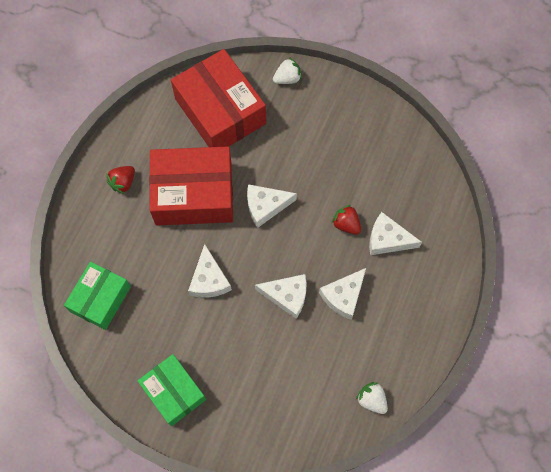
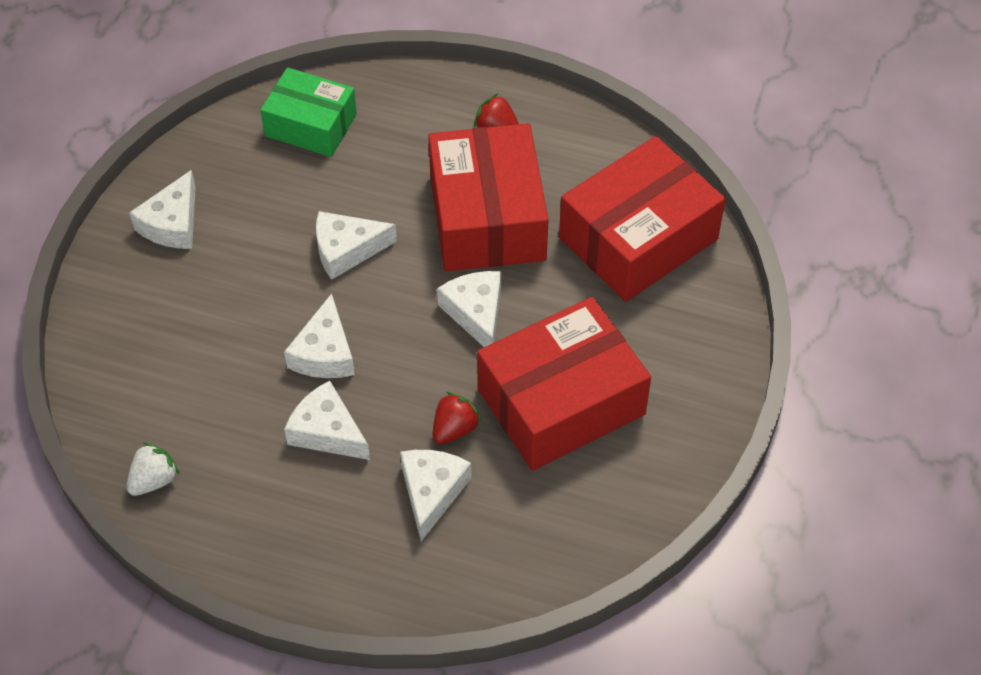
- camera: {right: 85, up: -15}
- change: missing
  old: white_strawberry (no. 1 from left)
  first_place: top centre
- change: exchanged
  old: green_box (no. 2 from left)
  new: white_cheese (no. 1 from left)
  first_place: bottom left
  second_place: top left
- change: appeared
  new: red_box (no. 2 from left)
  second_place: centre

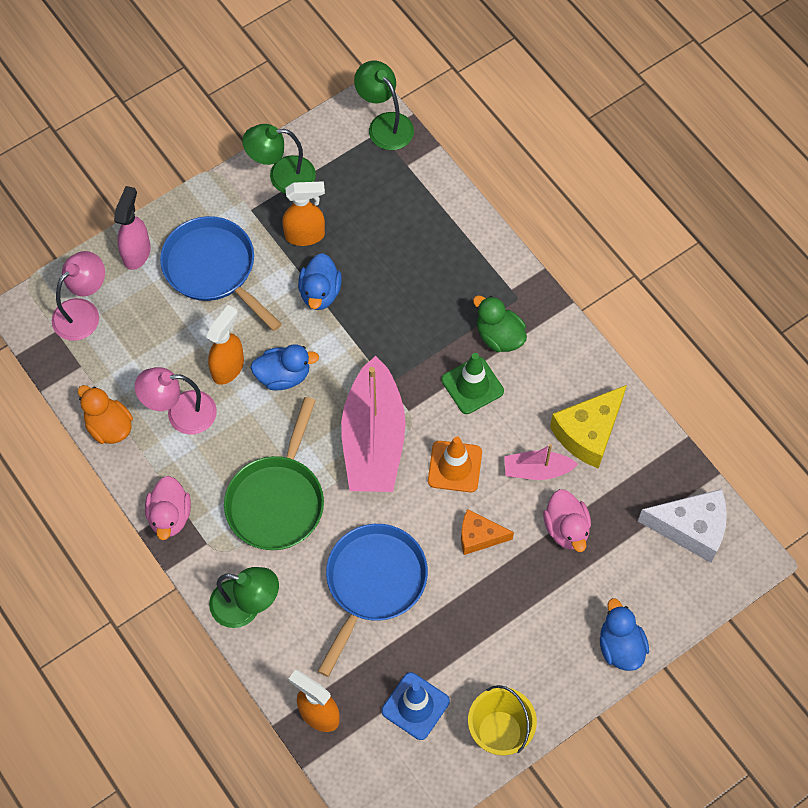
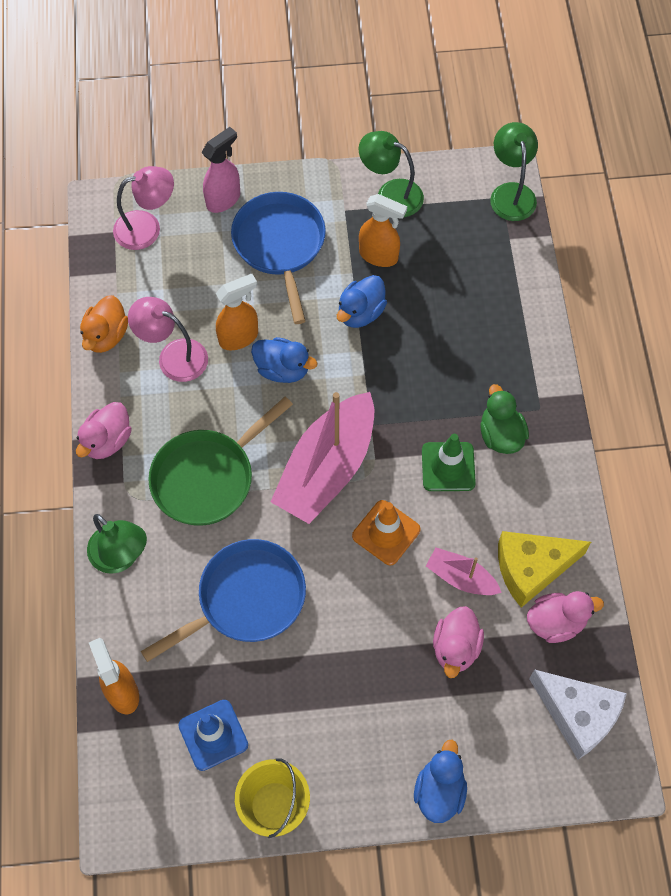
- camera: {right: 30, up: 0}
- change: spun
  old: orange_duck
  first_place: middle left
  second_place: middle left
  degrees: -150
- change: missing
  old: orange_cheese
  first_place: centre
- change: appeared
  new: pink_duck (no. 3 from left)
  second_place: bottom right

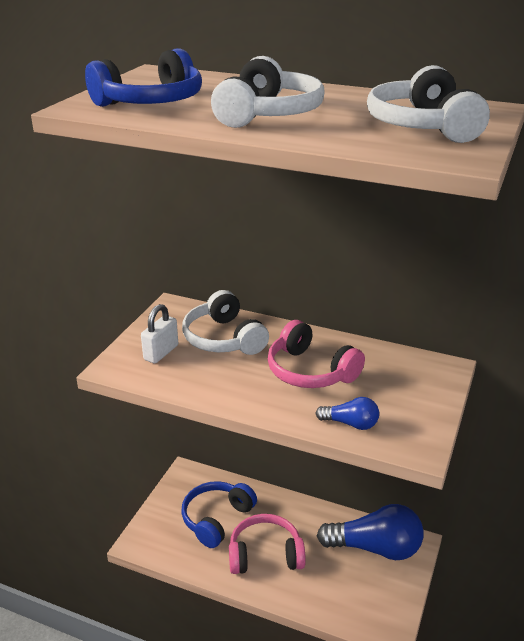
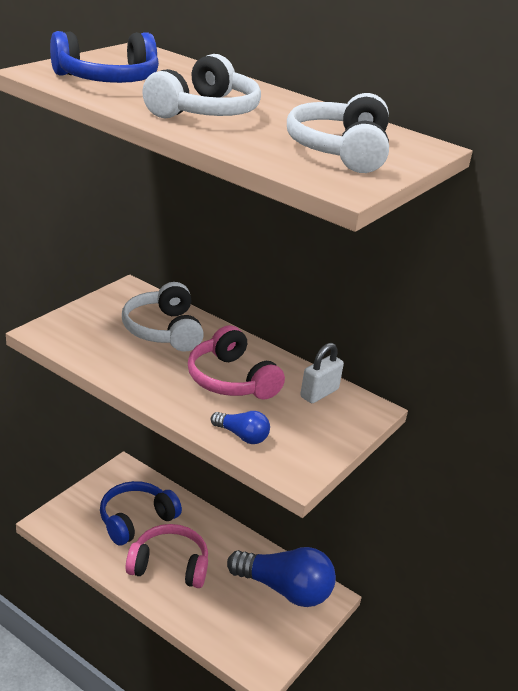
- camera: {right: 10, up: 0}
- change: relocated
  old: white_padlock
  first_place: middle left
  second_place: centre

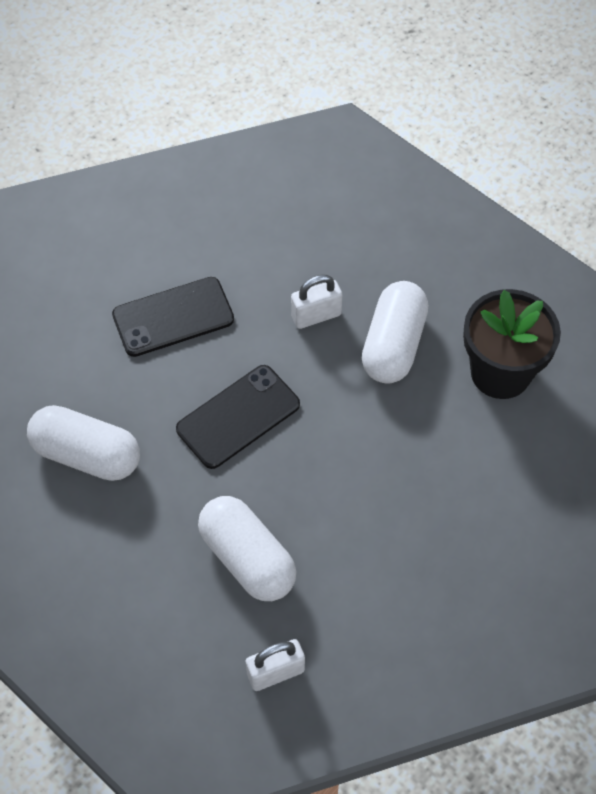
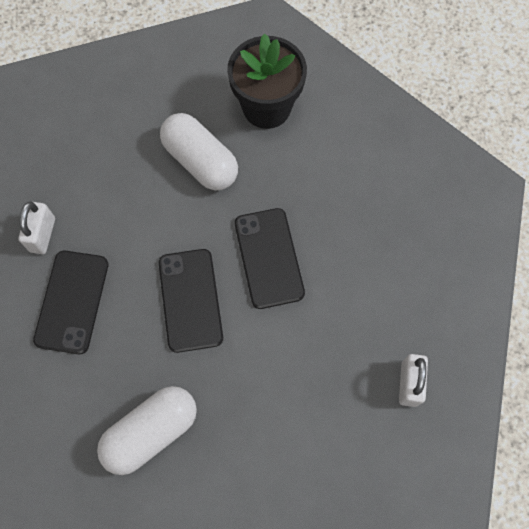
- camera: {right: -60, up: 10}
- change: relocated
  old: white_padlock (no. 2 from left in the first image)
  new: white_padlock (no. 1 from left)
  first_place: centre
  second_place: middle left
- change: missing
  old: white_capsule (no. 2 from left)
  first_place: bottom centre
- change: appeared
  new: black_phone (no. 3 from left)
  second_place: centre

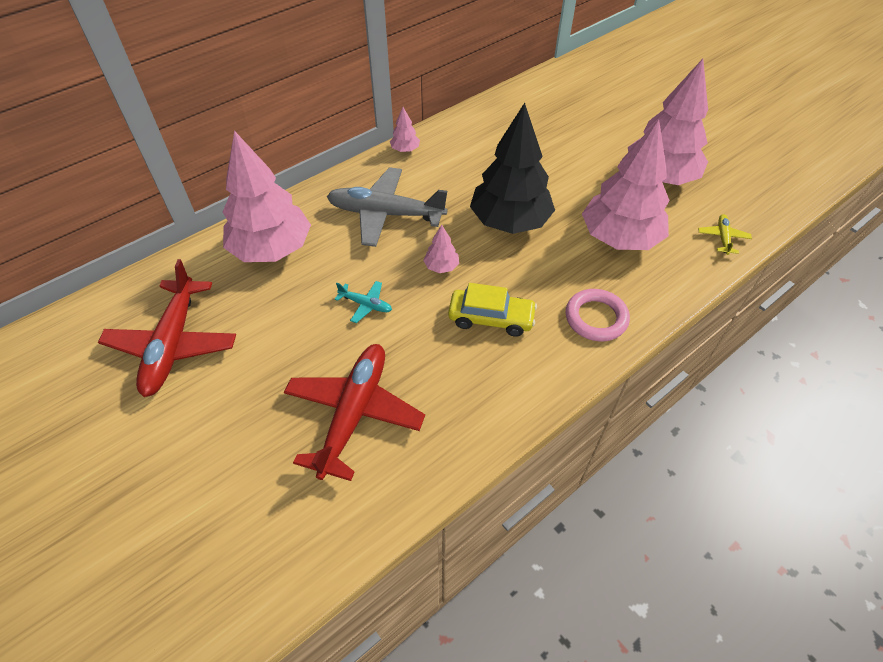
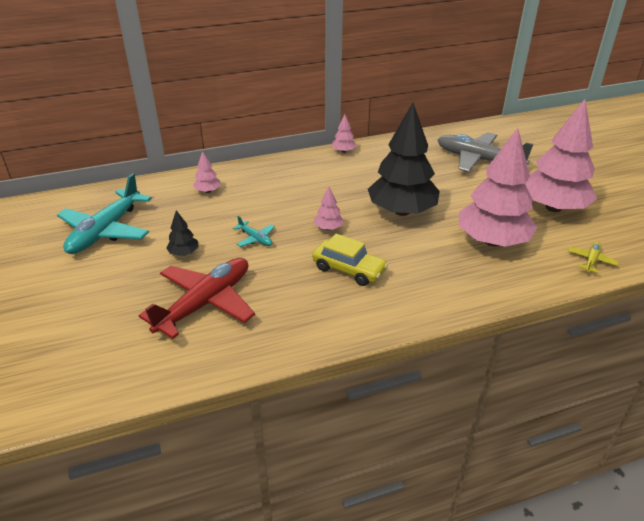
- camera: {right: 20, up: -15}
- change: size
  old: pink_tree (no. 1 from left)
  first_place: top left
  second_place: top left
  factor: 0.41
- change: relocated
  old: grey_plane
  first_place: top centre
  second_place: top right
- change: colour
  old: red_plane (no. 1 from left)
  new: turquoise_plane (no. 1 from left)
  first_place: middle left
  second_place: middle left
- change: missing
  old: pink_ring
  first_place: middle right
- change: appeared
  new: black_tree (no. 1 from left)
  second_place: middle left

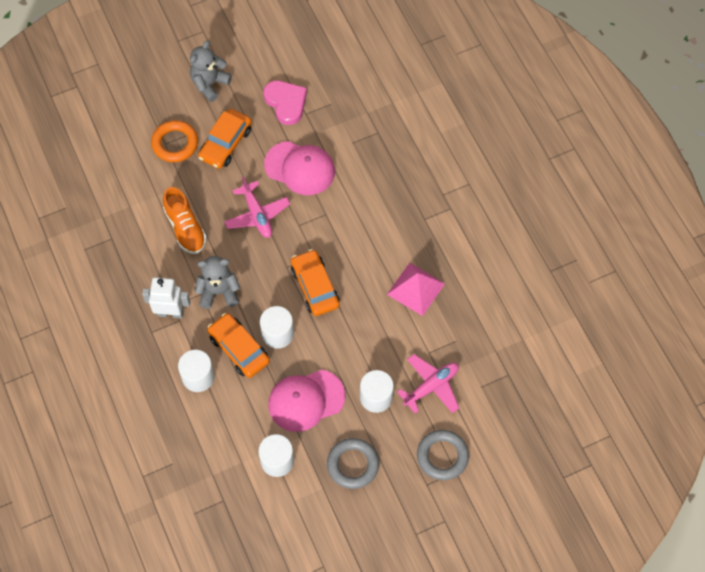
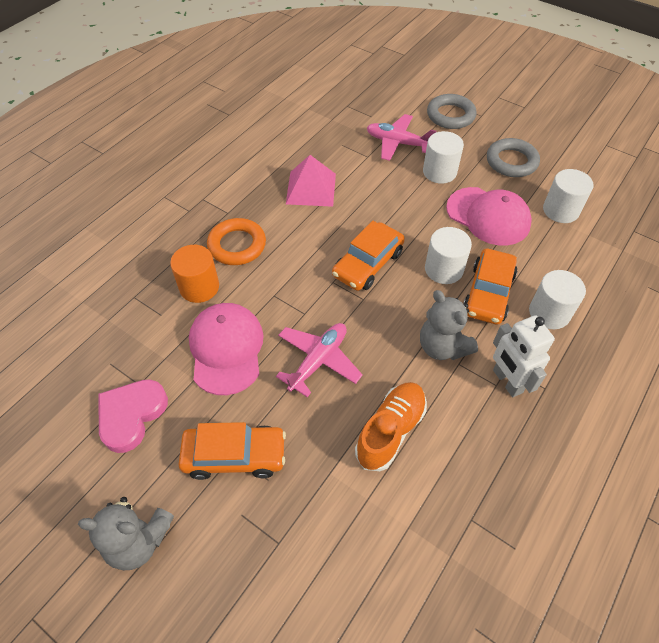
- camera: {right: -120, up: -10}
- change: relocated
  old: orange_ring
  first_place: top left
  second_place: centre
- change: appeared
  new: orange_cylinder
  second_place: middle left

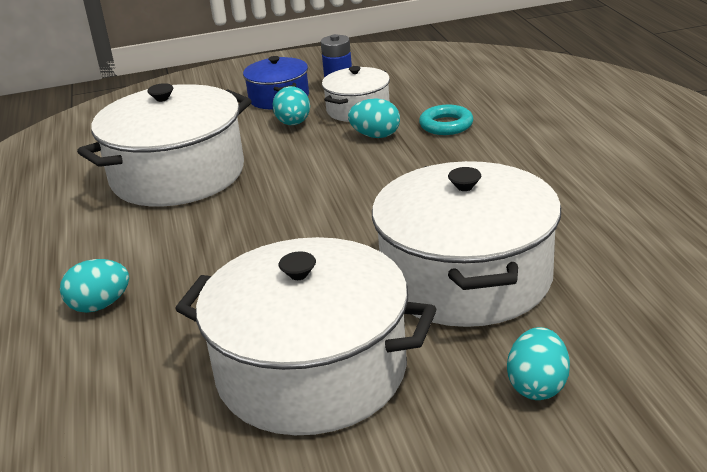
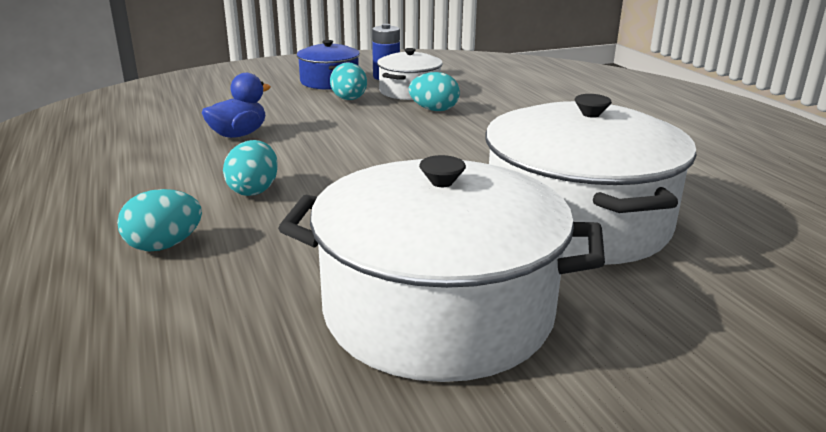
- camera: {right: -10, up: -5}
- change: exchanged
  old: white_pot (no. 1 from left)
  new: blue_duck
  first_place: top left
  second_place: top left
- change: missing
  old: turquoise_ring
  first_place: top centre
- change: relocated
  old: turquoise_egg (no. 4 from left in the first image)
  new: turquoise_egg (no. 2 from left)
  first_place: bottom right
  second_place: middle left

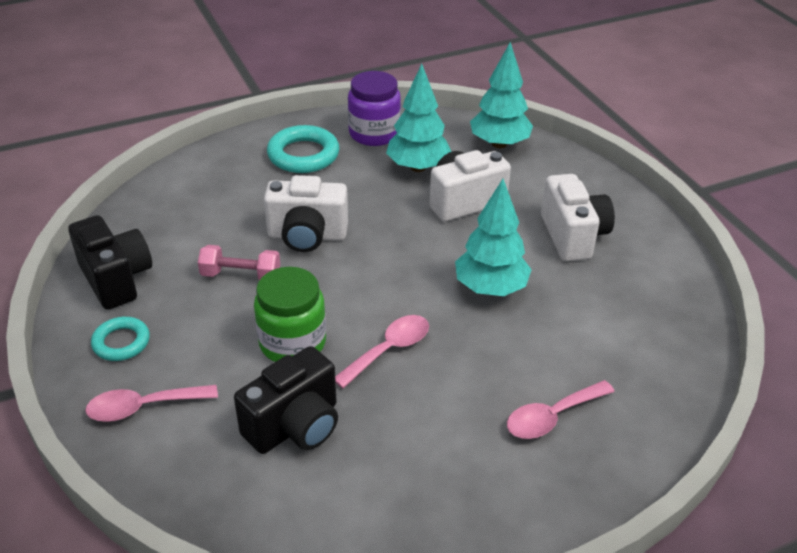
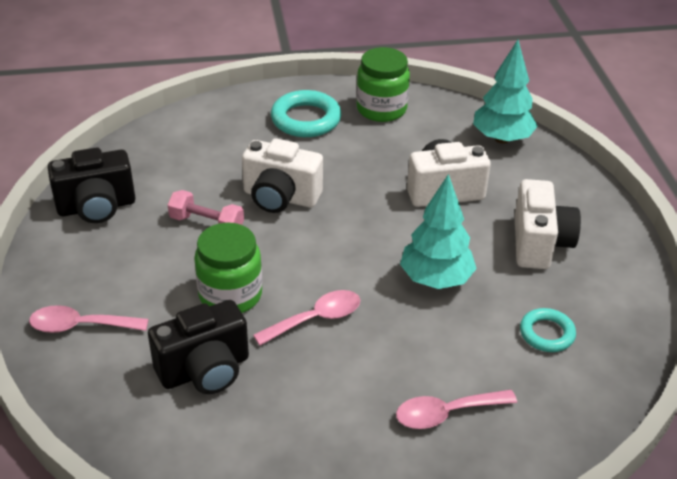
- camera: {right: 15, up: 0}
- change: missing
  old: turquoise_tree (no. 1 from left)
  first_place: top centre
- change: colour
  old: purple_jar
  new: green_jar (no. 2 from left)
  first_place: top centre
  second_place: top centre
- change: spun
  old: black_camera (no. 1 from left)
  first_place: middle left
  second_place: middle left
  degrees: 90
- change: relocated
  old: turquoise_ring (no. 1 from left in the first image)
  new: turquoise_ring (no. 2 from left)
  first_place: middle left
  second_place: bottom right

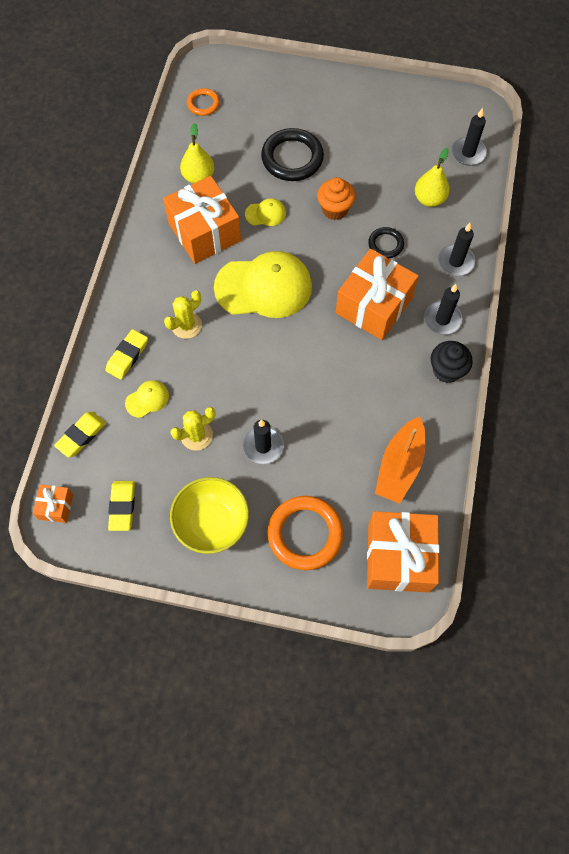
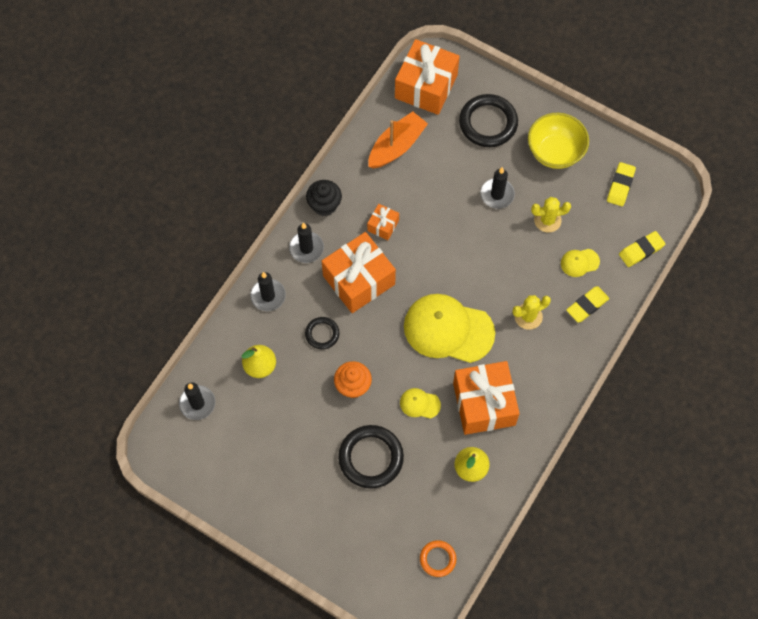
- camera: {right: -160, up: 0}
- change: relocated
  old: orange_gift (no. 1 from left in the first image)
  new: orange_gift (no. 2 from left)
  first_place: middle left
  second_place: centre
- change: colour
  old: orange_ring (no. 2 from left)
  new: black_ring (no. 3 from left)
  first_place: centre
  second_place: top centre

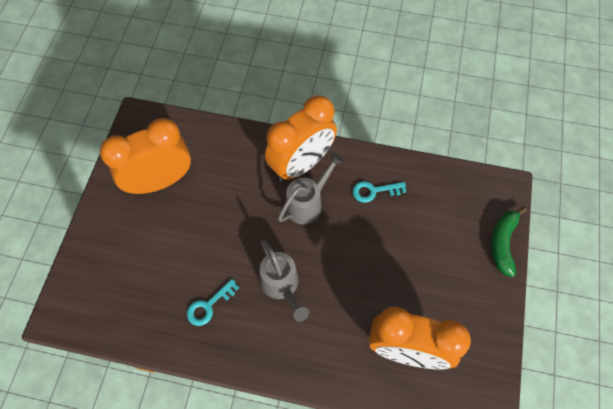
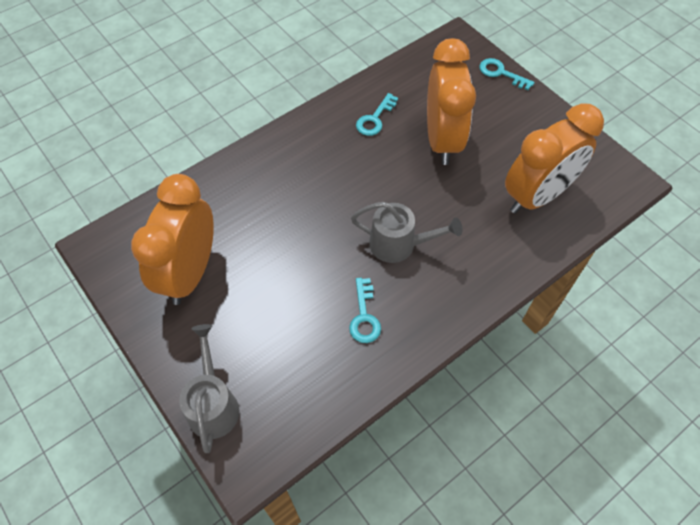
- camera: {right: -50, up: -5}
- change: relocated
  old: orange_clock (no. 2 from left)
  first_place: centre
  second_place: top centre
- change: relocated
  old: grey_watering_can (no. 2 from left in the first image)
  new: grey_watering_can (no. 1 from left)
  first_place: centre
  second_place: bottom left
- change: exchanged
  old: green_banana
  new: turquoise_key (no. 3 from left)
  first_place: middle right
  second_place: top right

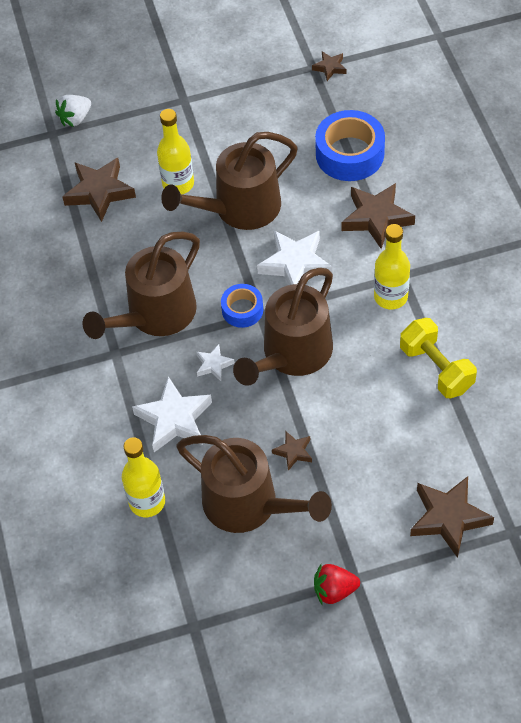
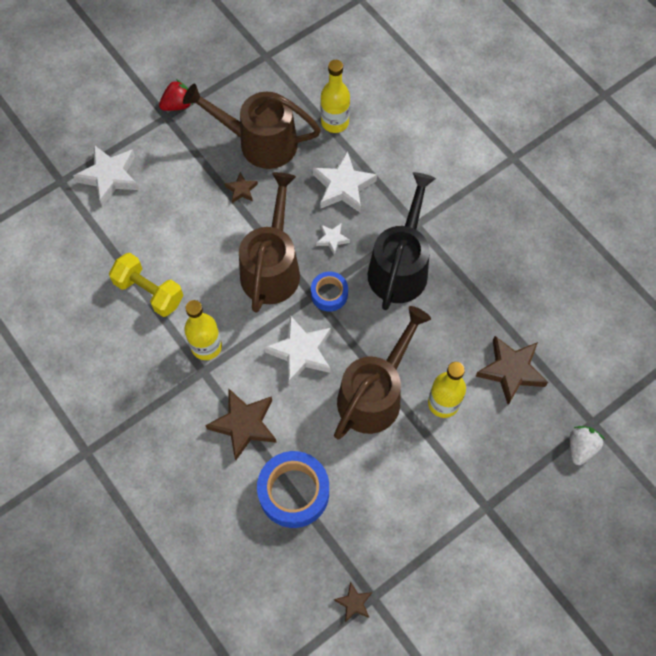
- camera: {right: 155, up: 10}
- change: colour
  old: brown_watering_can (no. 1 from left)
  new: black_watering_can
  first_place: middle left
  second_place: centre
- change: colour
  old: brown_star (no. 5 from left)
  new: white_star (no. 1 from left)
  first_place: bottom right
  second_place: top left

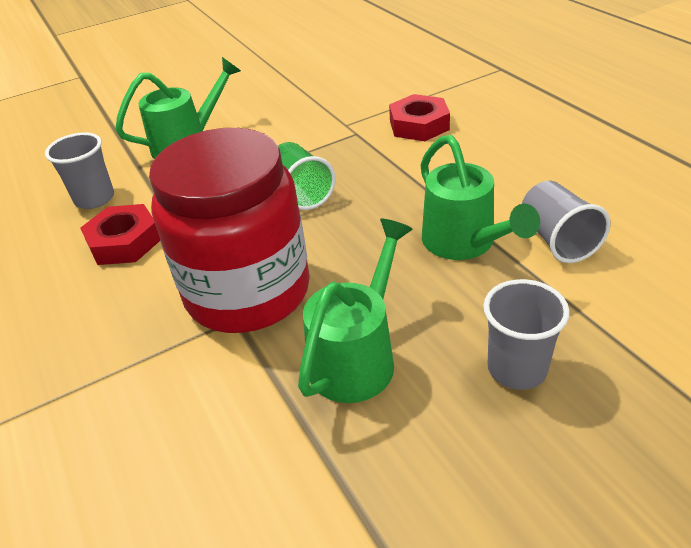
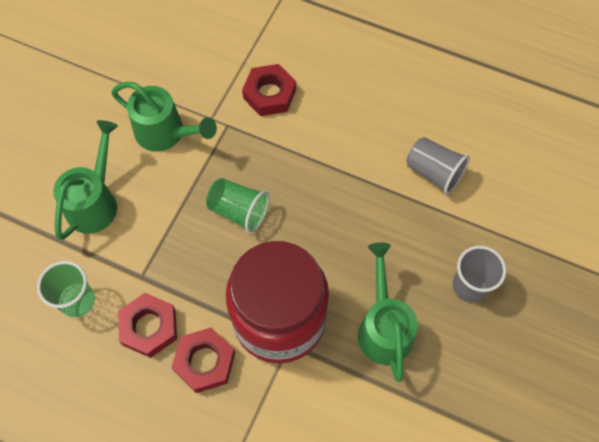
- camera: {right: -40, up: 25}
- change: colour
  old: grey_cup (no. 1 from left)
  new: green_cup (no. 1 from left)
  first_place: top left
  second_place: middle left
- change: relocated
  old: green_watering_can (no. 3 from left in the first image)
  new: green_watering_can (no. 2 from left)
  first_place: middle right
  second_place: top left
- change: appeared
  new: red_nut (no. 2 from left)
  second_place: bottom centre

